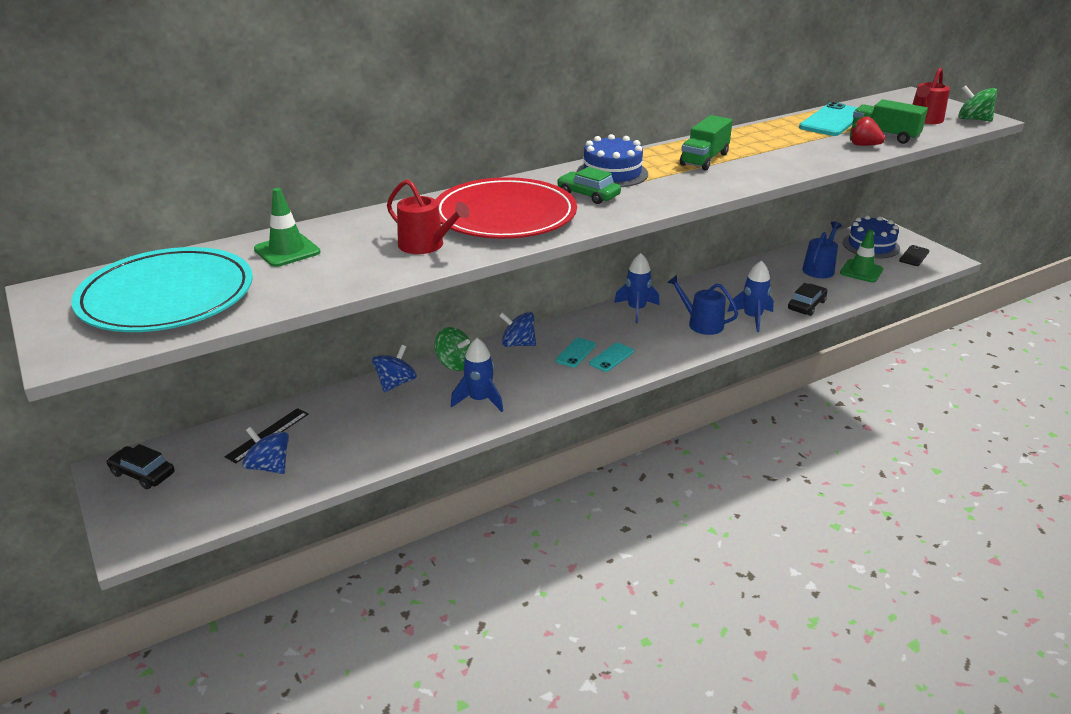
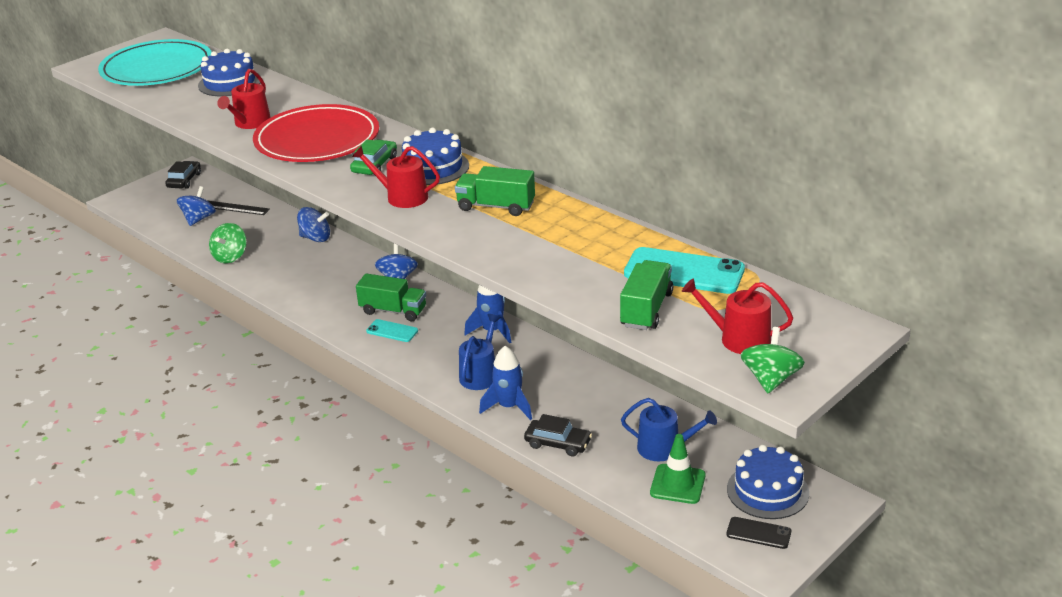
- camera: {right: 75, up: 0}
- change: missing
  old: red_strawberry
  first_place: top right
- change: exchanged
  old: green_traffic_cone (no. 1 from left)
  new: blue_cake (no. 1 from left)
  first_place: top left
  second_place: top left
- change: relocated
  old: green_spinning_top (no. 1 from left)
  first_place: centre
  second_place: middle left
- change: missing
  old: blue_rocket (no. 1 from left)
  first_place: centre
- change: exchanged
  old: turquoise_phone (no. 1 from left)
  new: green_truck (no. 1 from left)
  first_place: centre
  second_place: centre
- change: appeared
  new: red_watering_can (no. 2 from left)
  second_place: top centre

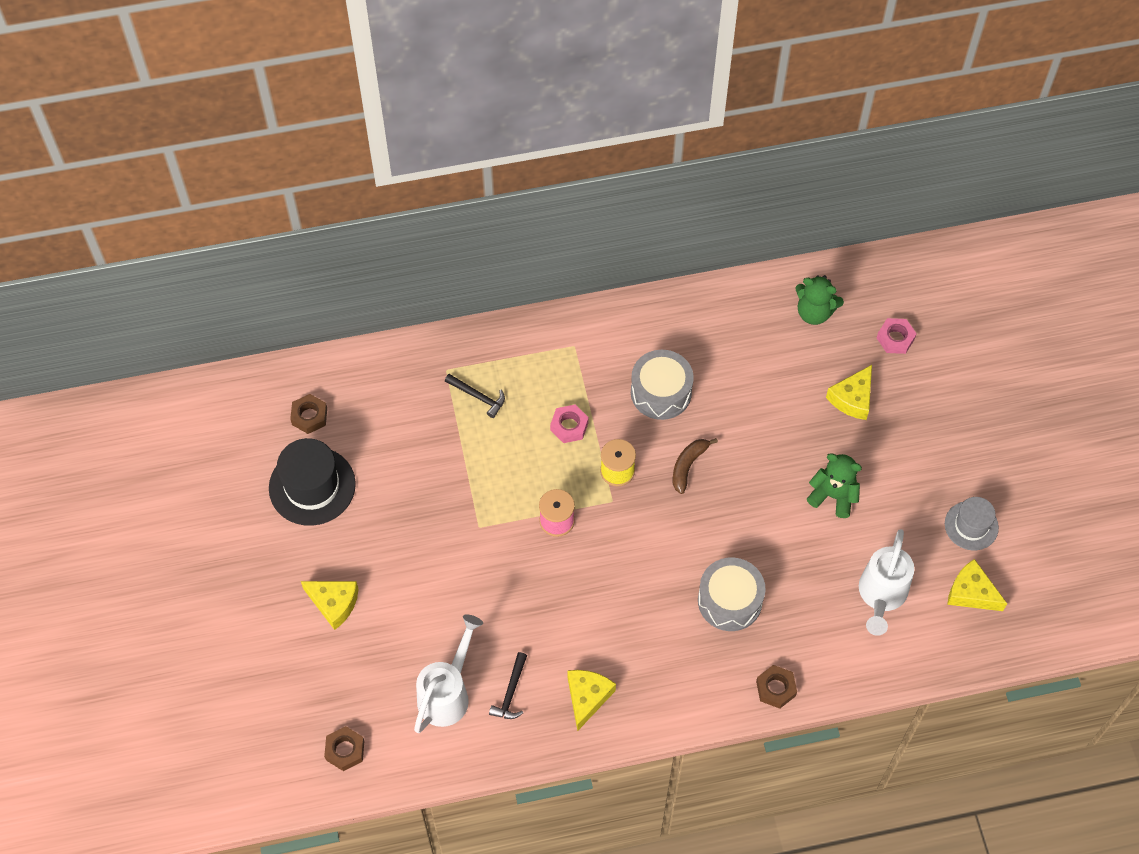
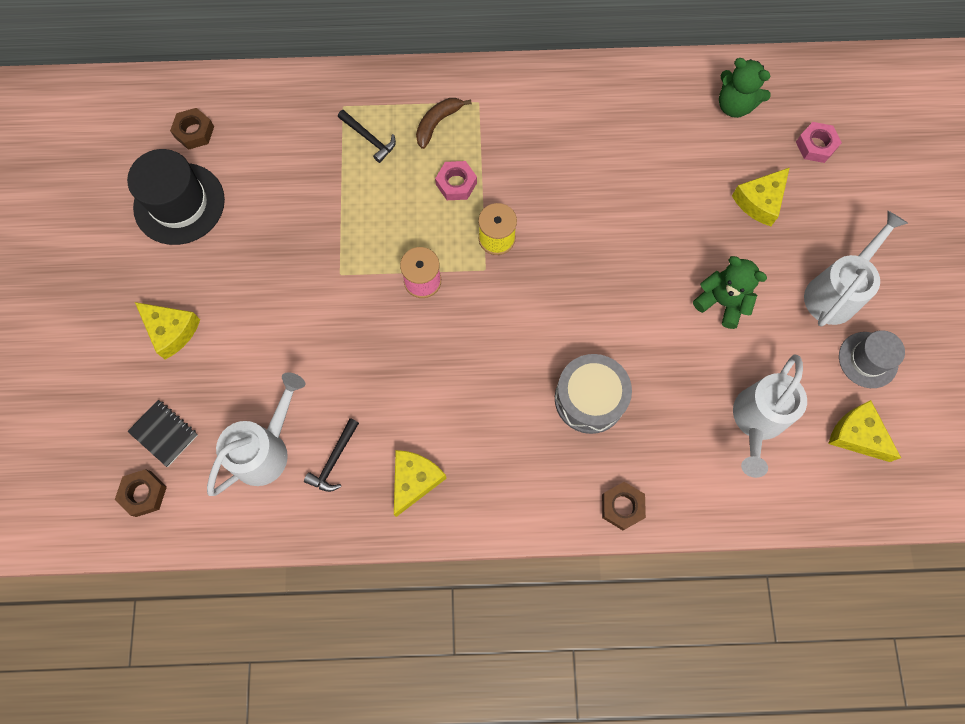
- camera: {right: 10, up: 10}
- change: missing
  old: grey_drum (no. 1 from left)
  first_place: centre
- change: relocated
  old: brown_banana
  first_place: centre
  second_place: top centre
- change: appeared
  new: white_watering_can (no. 3 from left)
  second_place: middle right
- change: appeared
  new: black_notebook
  second_place: middle left

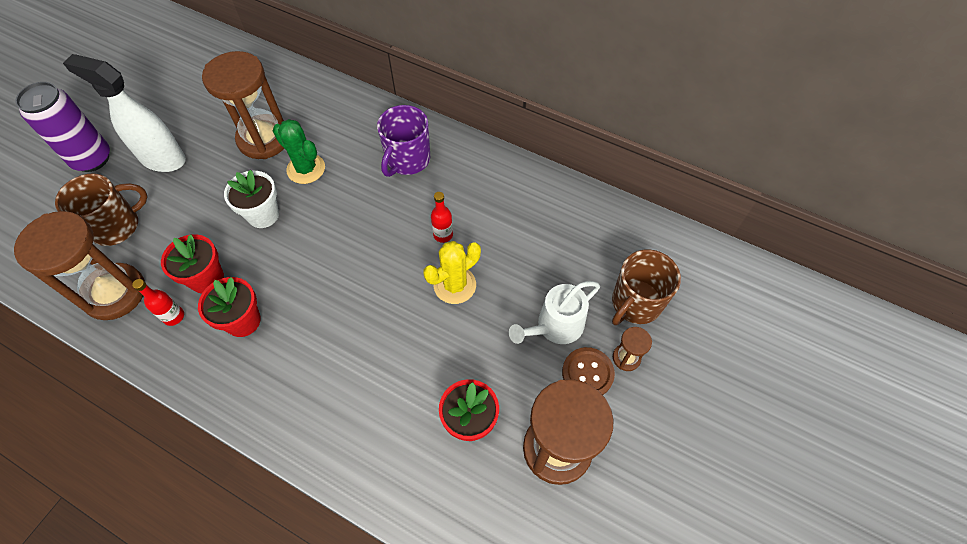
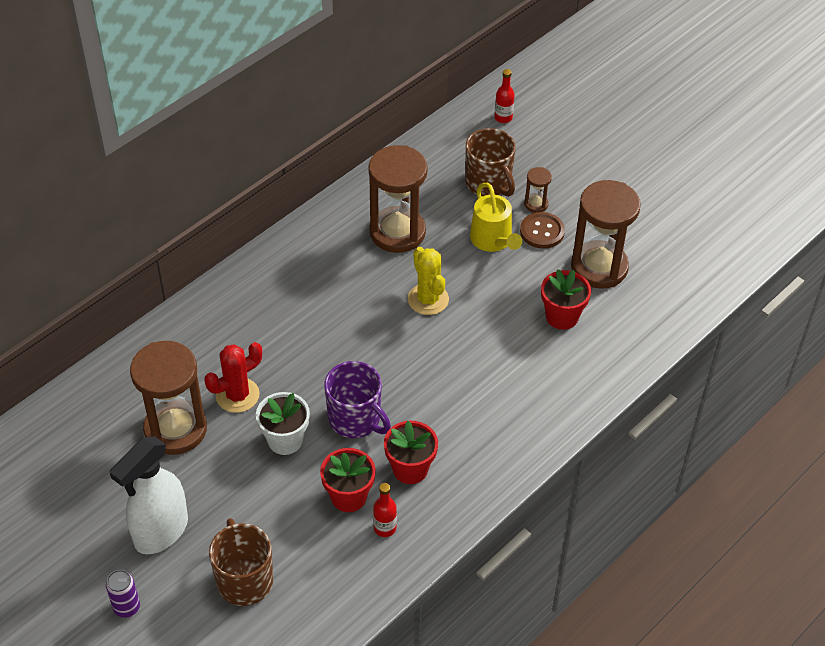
- camera: {right: -75, up: -10}
- change: size
  old: purple_can
  first_place: top left
  second_place: bottom left
  factor: 0.51
- change: relocated
  old: purple_mug
  first_place: top centre
  second_place: centre
- change: colour
  old: green_cactus
  new: red_cactus
  first_place: top left
  second_place: middle left
- change: relocated
  old: red_bottle (no. 2 from left)
  first_place: centre
  second_place: top centre
- change: relocated
  old: brown_hourglass (no. 1 from left in the first image)
  new: brown_hourglass (no. 2 from left)
  first_place: middle left
  second_place: top centre
- change: colour
  old: white_watering_can
  new: yellow_watering_can
  first_place: centre
  second_place: centre

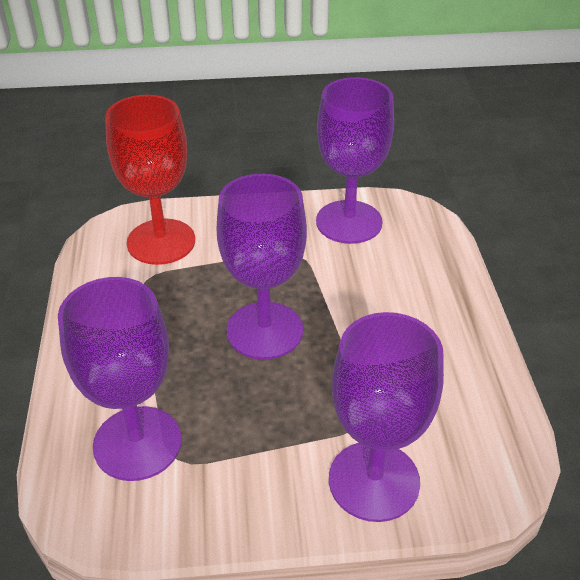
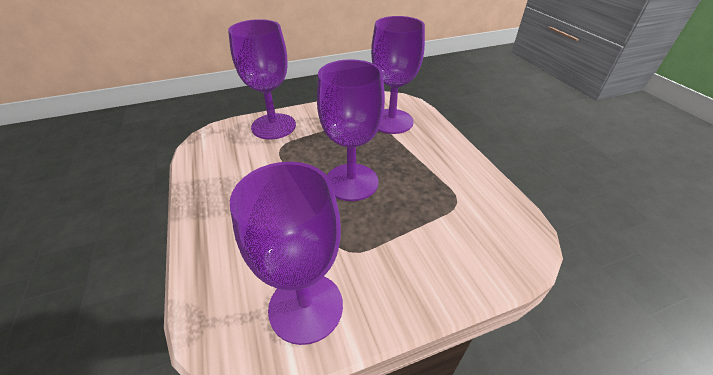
- camera: {right: 165, up: 0}
- change: missing
  old: red_goblet
  first_place: top left

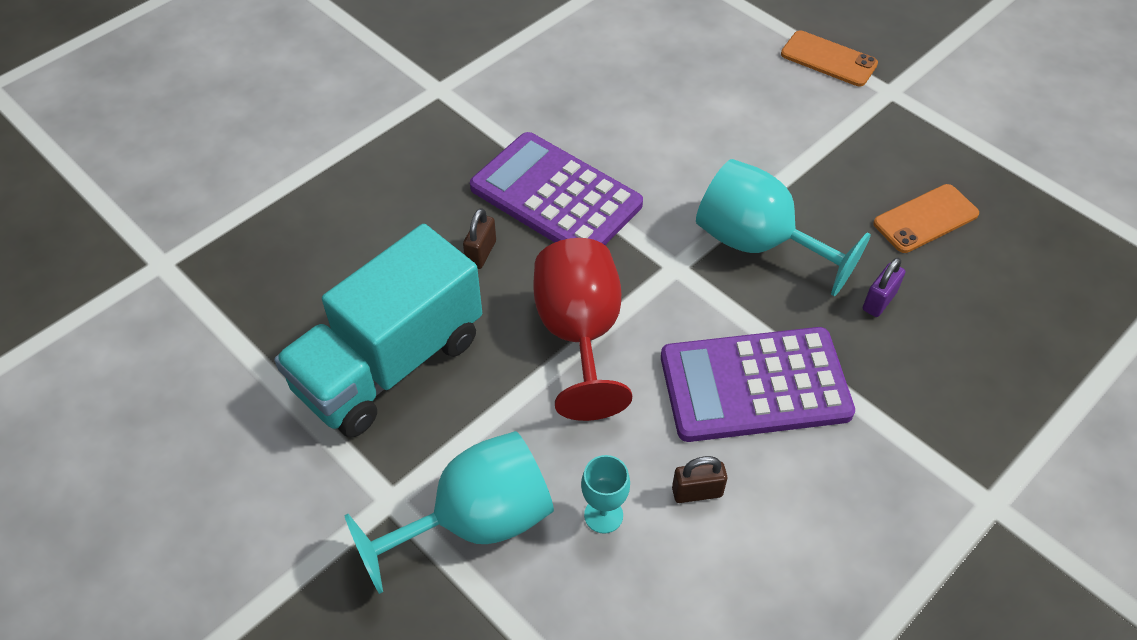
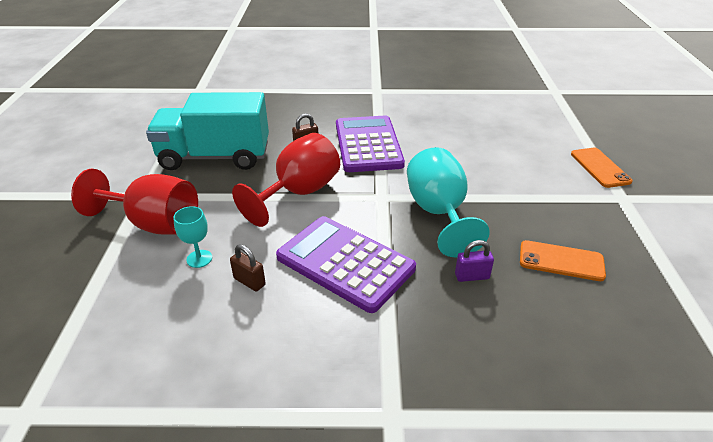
- camera: {right: 45, up: -15}
- change: colour
  old: turquoise_goblet (no. 1 from left)
  new: red_goblet (no. 1 from left)
  first_place: bottom centre
  second_place: middle left

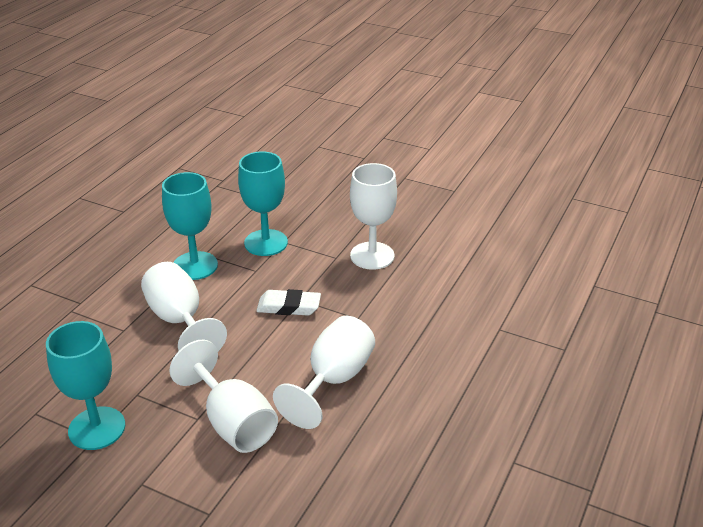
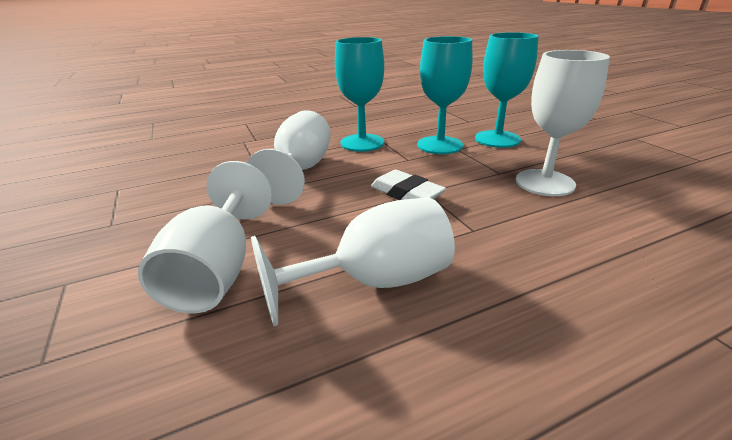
- camera: {right: 40, up: -5}
- change: relocated
  old: turquoise_goblet (no. 1 from left in the first image)
  new: turquoise_goblet (no. 3 from left)
  first_place: bottom left
  second_place: top right

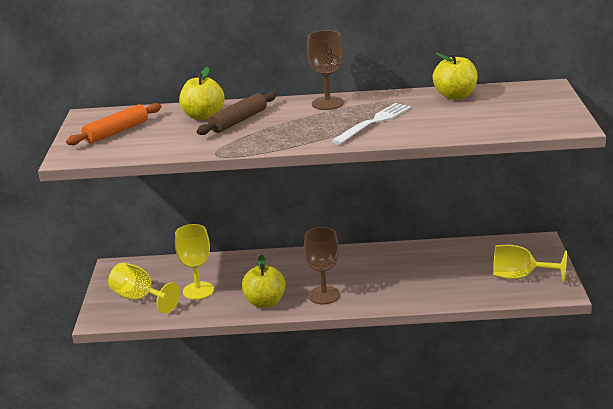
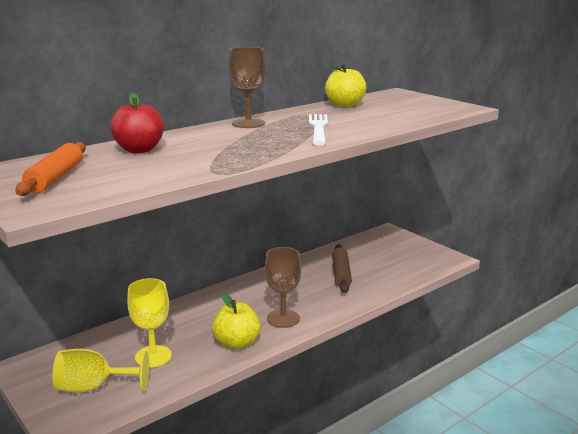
- camera: {right: -40, up: -5}
- change: colour
  old: yellow_apple (no. 1 from left)
  new: red_apple
  first_place: top left
  second_place: top left
- change: relocated
  old: brown_rolling_pin
  first_place: top centre
  second_place: centre
- change: missing
  old: yellow_goblet (no. 3 from left)
  first_place: middle right

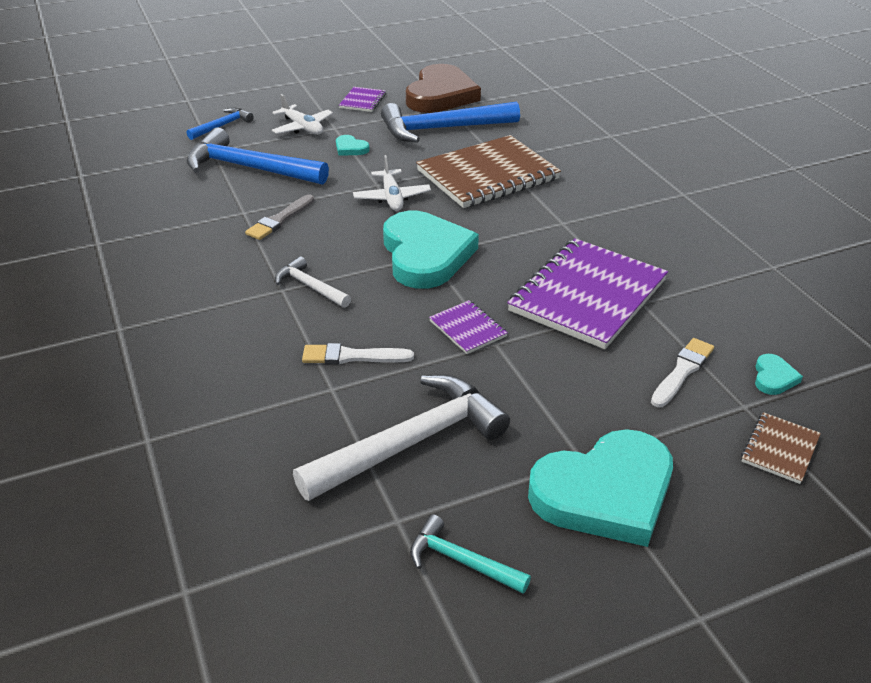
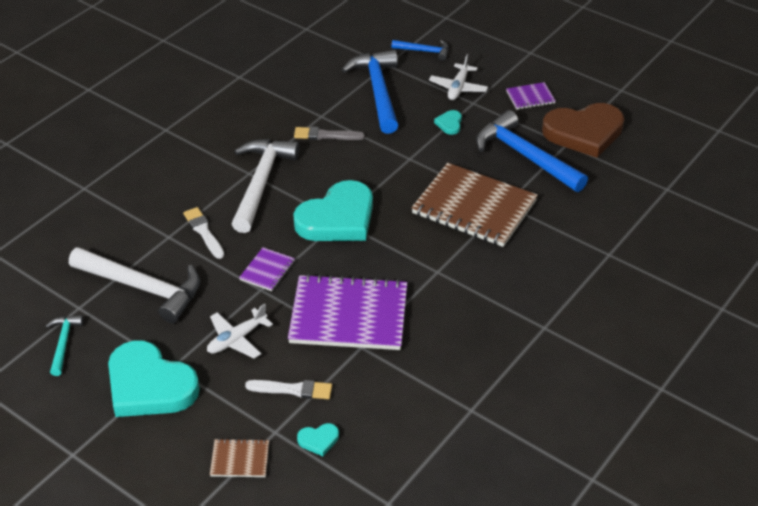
- camera: {right: 60, up: 5}
- change: relocated
  old: white_plane (no. 2 from left in the first image)
  new: white_plane (no. 1 from left)
  first_place: top centre
  second_place: middle left
- change: size
  old: white_hammer (no. 1 from left in the first image)
  first_place: centre
  second_place: centre
  factor: 1.97

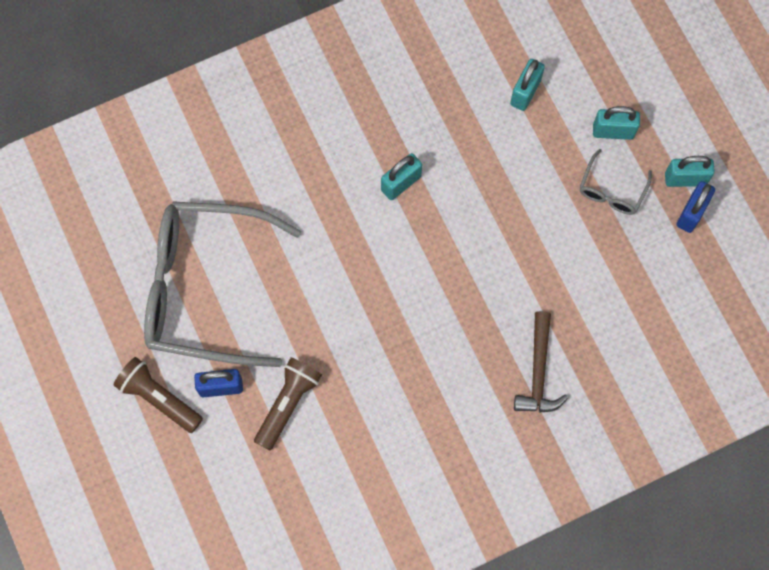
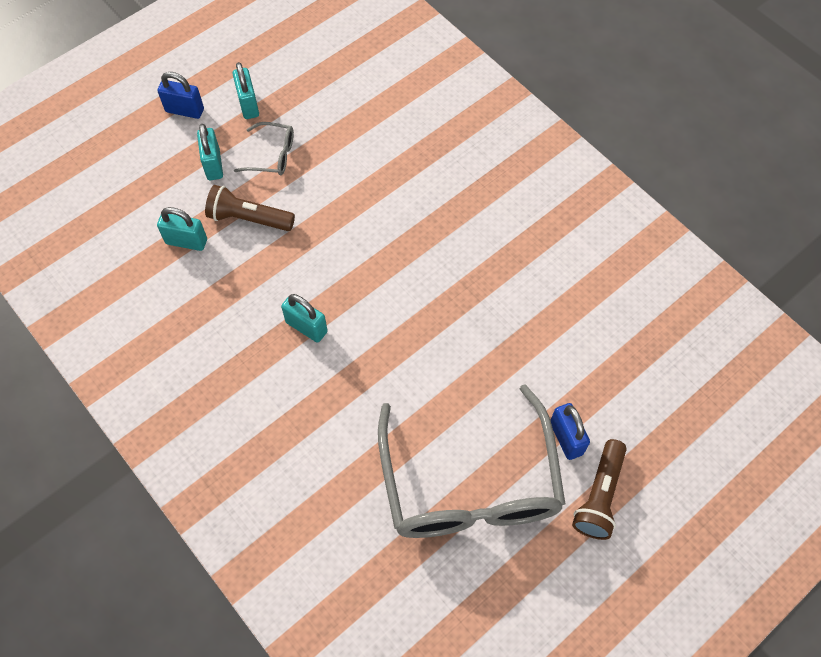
- camera: {right: -105, up: -10}
- change: relocated
  old: blue_padlock (no. 2 from left in the first image)
  new: blue_padlock (no. 1 from left)
  first_place: middle right
  second_place: top left
- change: missing
  old: brown_hammer
  first_place: middle right
- change: relocated
  old: brown_flashlight (no. 2 from left in the first image)
  new: brown_flashlight (no. 1 from left)
  first_place: bottom centre
  second_place: top left

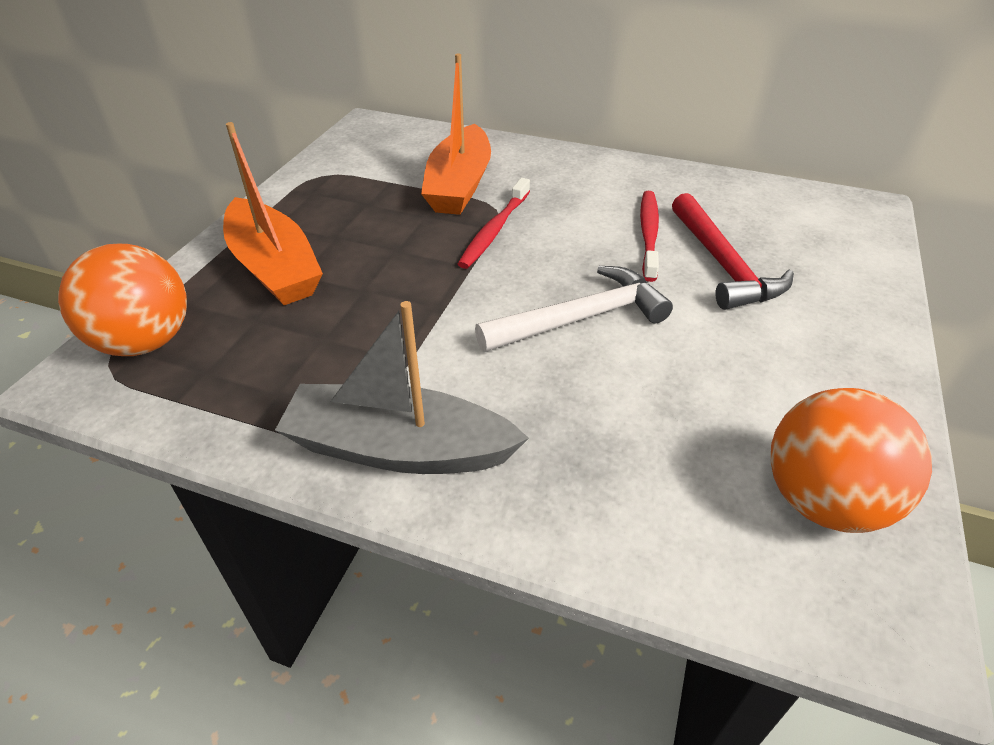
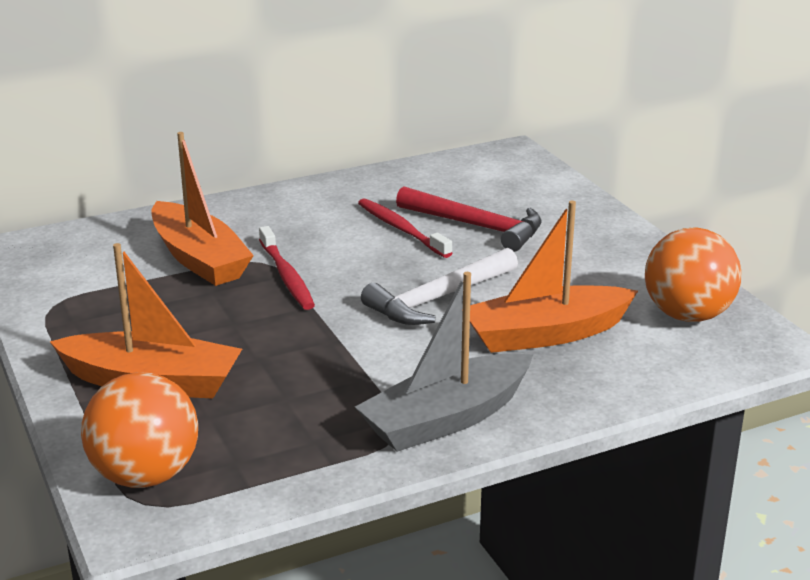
- camera: {right: -45, up: -15}
- change: spun
  old: white_hammer
  first_place: centre
  second_place: centre
  degrees: -150
- change: appeared
  new: orange_boat (no. 3 from left)
  second_place: middle right

